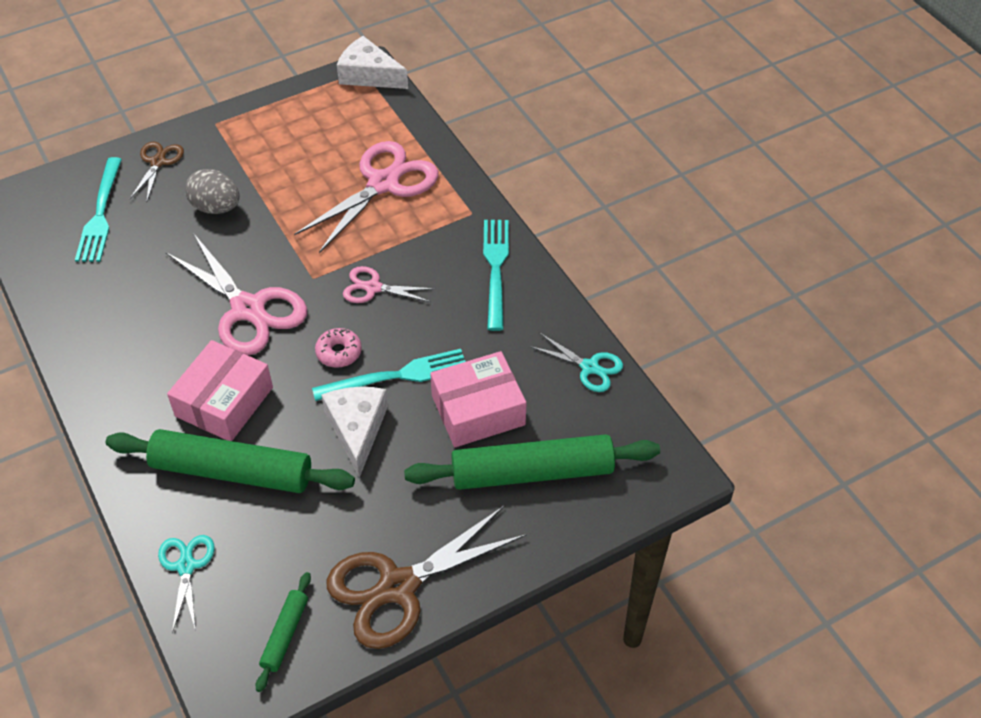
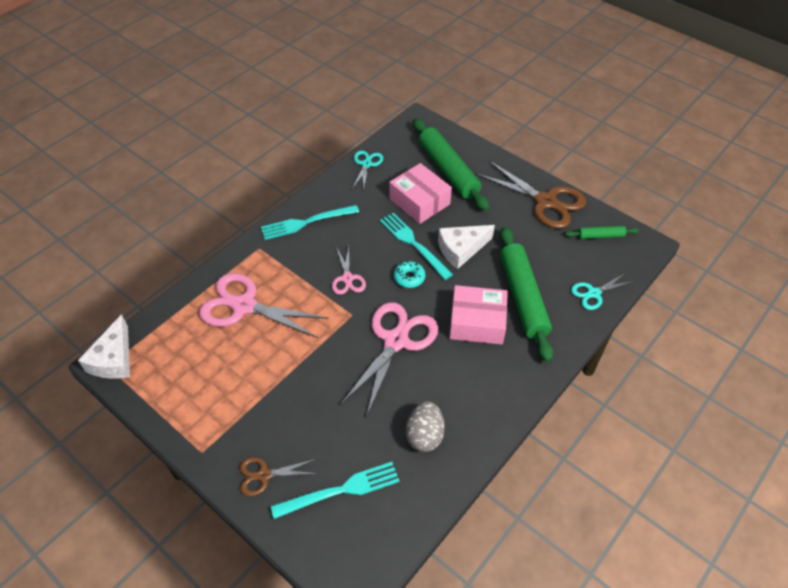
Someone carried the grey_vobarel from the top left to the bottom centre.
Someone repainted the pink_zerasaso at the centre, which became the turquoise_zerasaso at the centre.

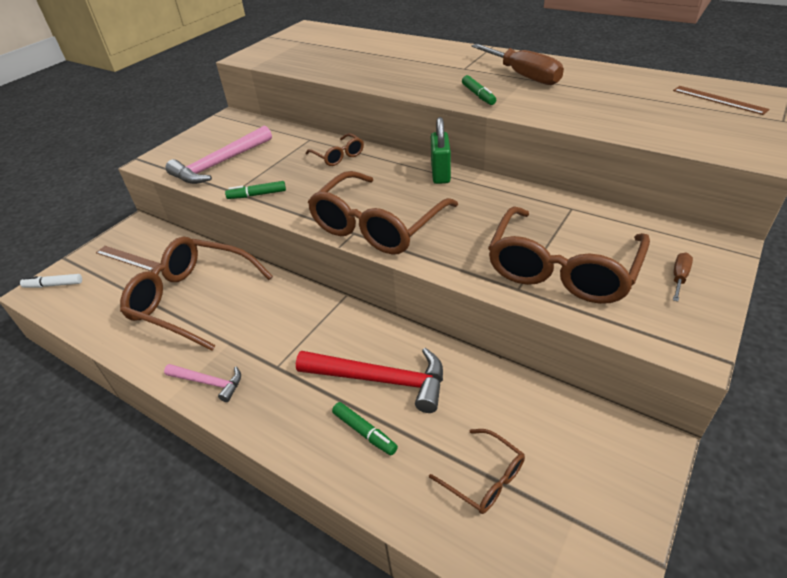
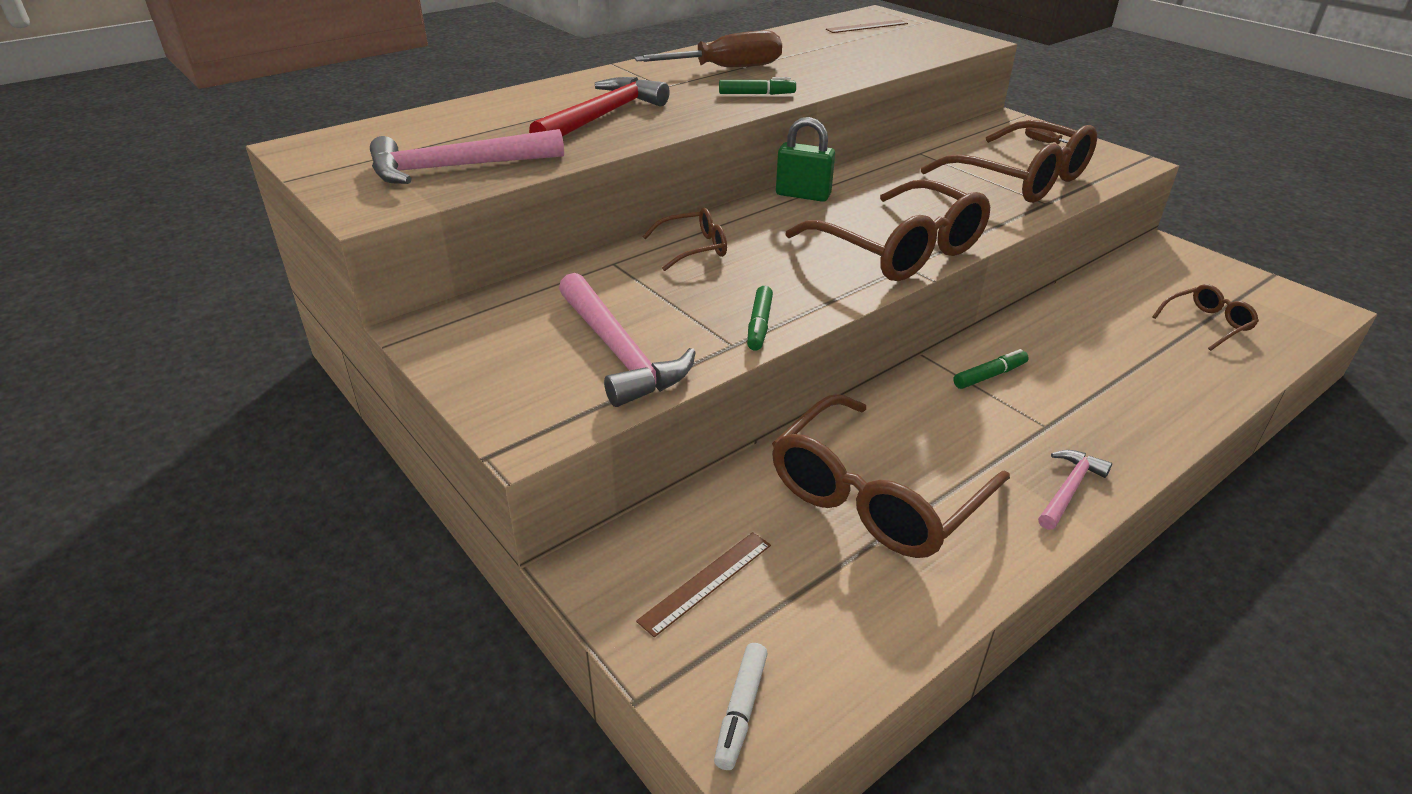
Someone carried the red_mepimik from the centre to the top centre.
Someone carried the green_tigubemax (no. 2 from left in the first image) from the bottom centre to the middle right.
Someone put down the pink_mepimik (no. 1 from left) at the top left.

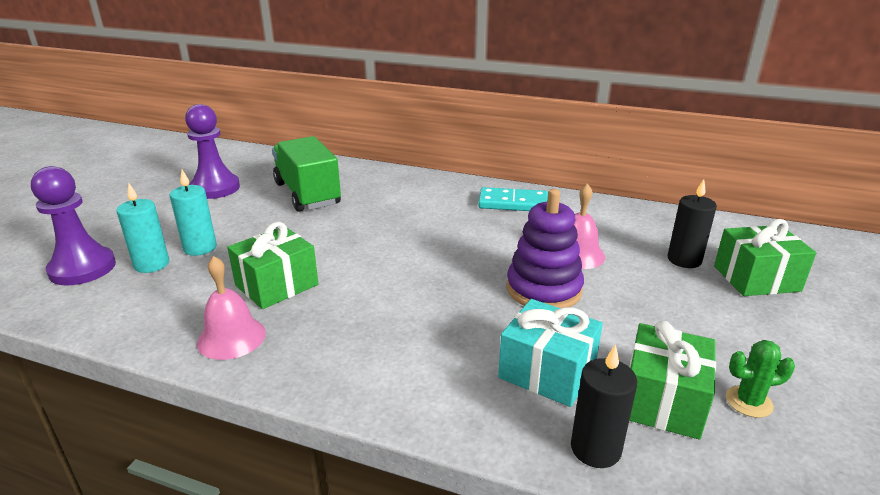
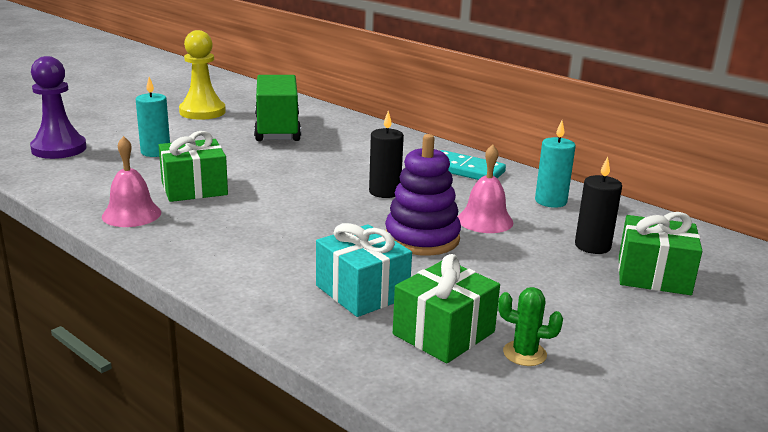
Someone carried the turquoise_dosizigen (no. 1 from left in the first image) from the middle left to the middle right.
Someone repainted the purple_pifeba (no. 2 from left) at the top left, which became the yellow_pifeba at the top left.
Someone carried the black_dosizigen (no. 1 from left) from the bottom right to the centre.

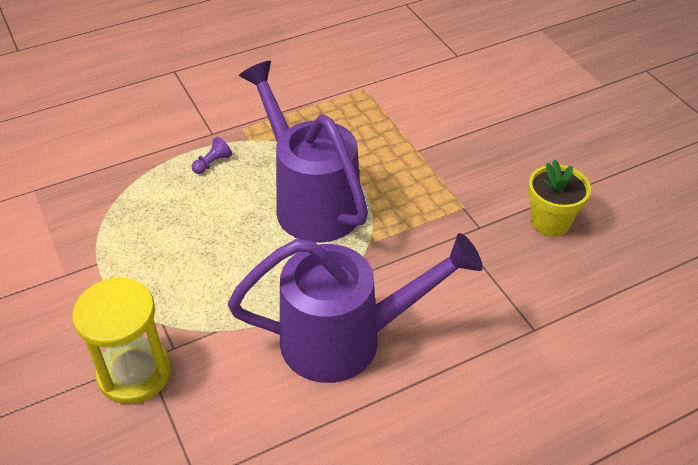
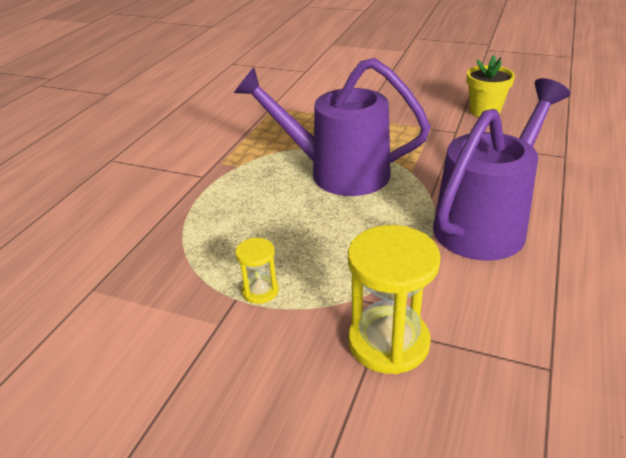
Someone took away the purple_pifeba at the middle left.
Someone put down the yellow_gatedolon (no. 1 from left) at the centre.

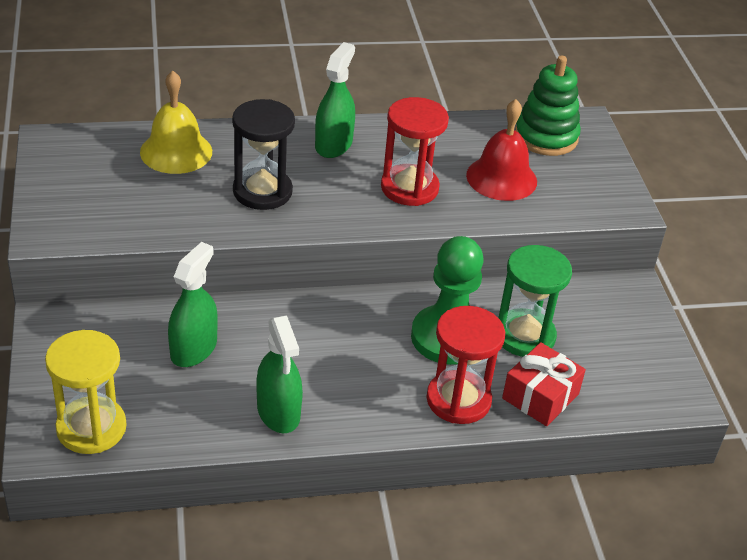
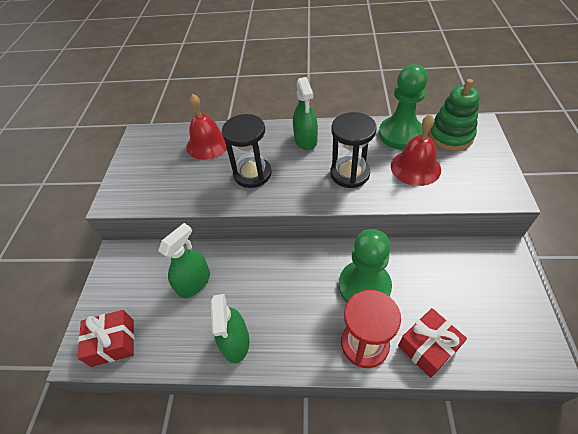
Someone swapped the yellow_gatedolon at the bottom left for the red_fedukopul (no. 1 from left) at the bottom left.
Someone repainted the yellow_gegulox at the top left, which became the red_gegulox (no. 1 from left) at the top centre.
Someone rotated the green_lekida (no. 3 from left) at the top centre by 135 degrees clockwise.
Someone repainted the red_gatedolon (no. 1 from left) at the top centre, which became the black_gatedolon (no. 2 from left) at the centre.
Someone took away the green_gatedolon at the middle right.
Someone put down the green_pifeba (no. 2 from left) at the top right.

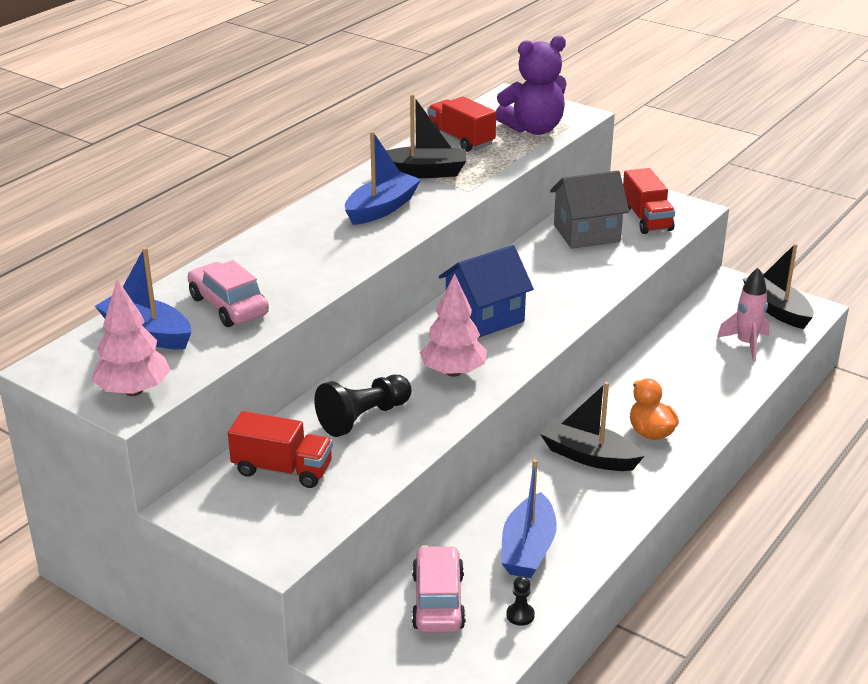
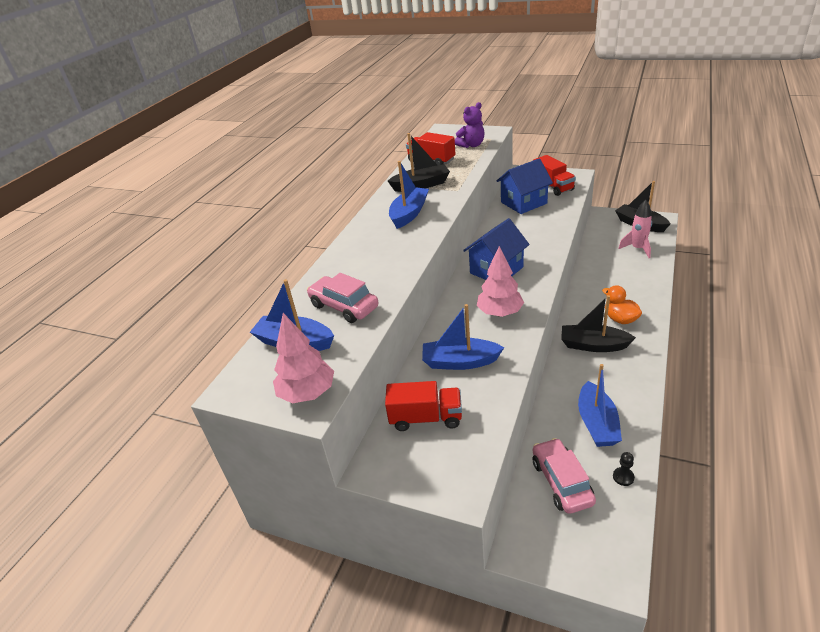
Someone swapped the black_pifeba (no. 1 from left) at the centre for the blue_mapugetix (no. 3 from left) at the centre.
Someone scaled the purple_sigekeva at the top centre by 0.67.
Someone repainted the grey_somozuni at the top right, which became the blue_somozuni (no. 2 from left) at the top centre.

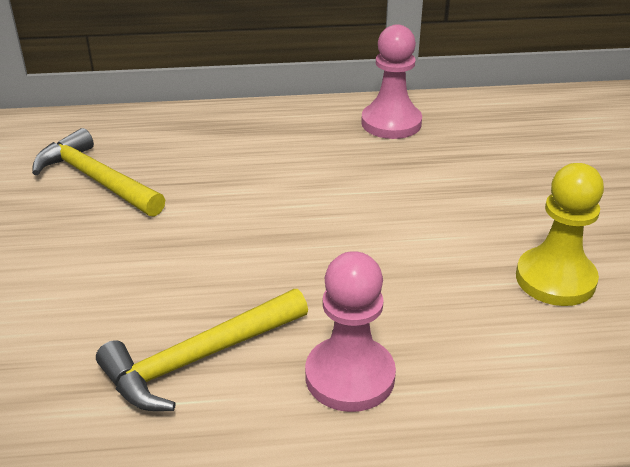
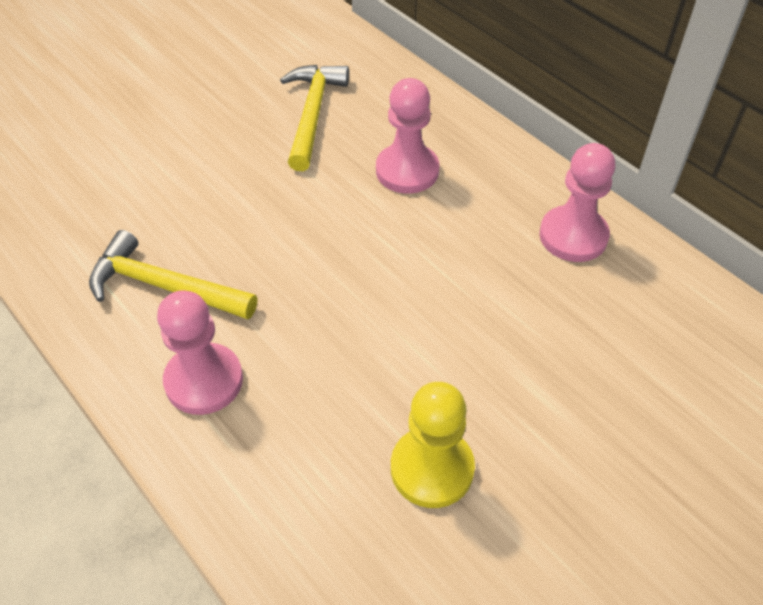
Someone put down the pink_pifeba (no. 2 from left) at the top centre.

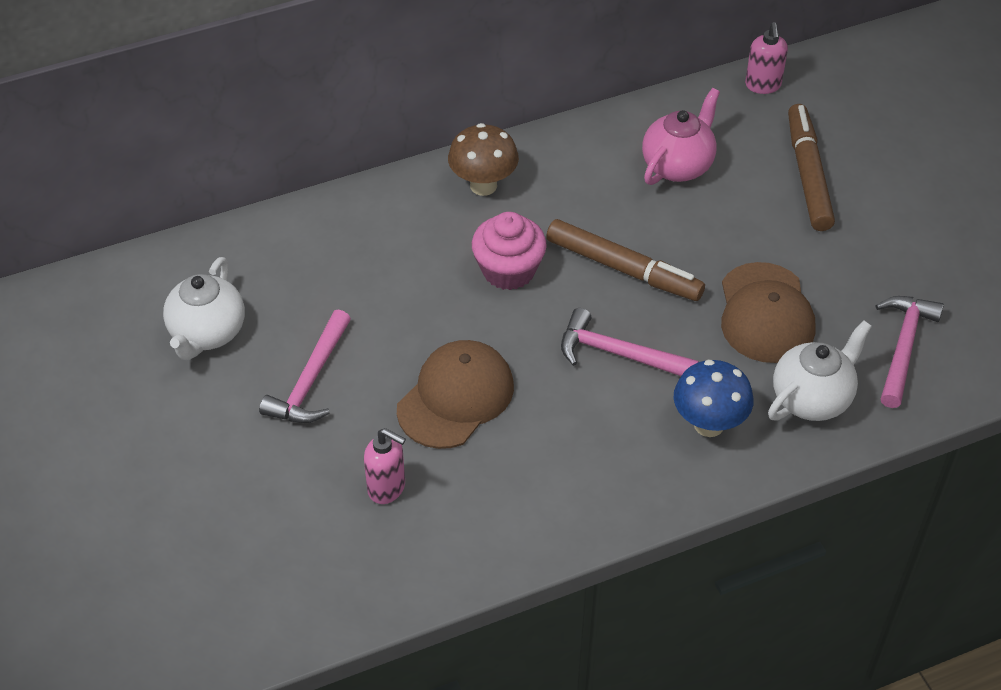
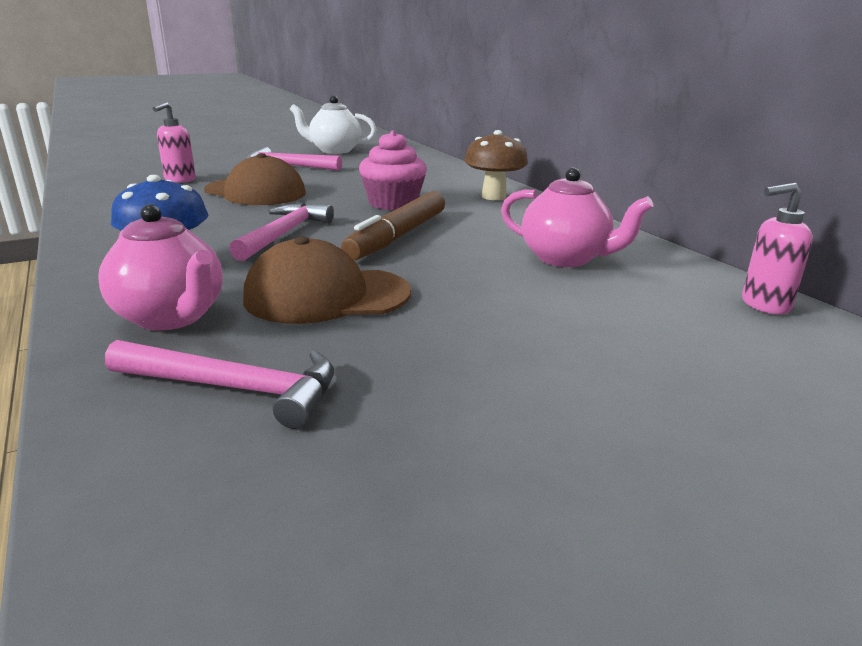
Someone repainted the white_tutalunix (no. 2 from left) at the middle right, which became the pink_tutalunix (no. 1 from left) at the middle left.
Someone took away the brown_tigubemax (no. 2 from left) at the top right.

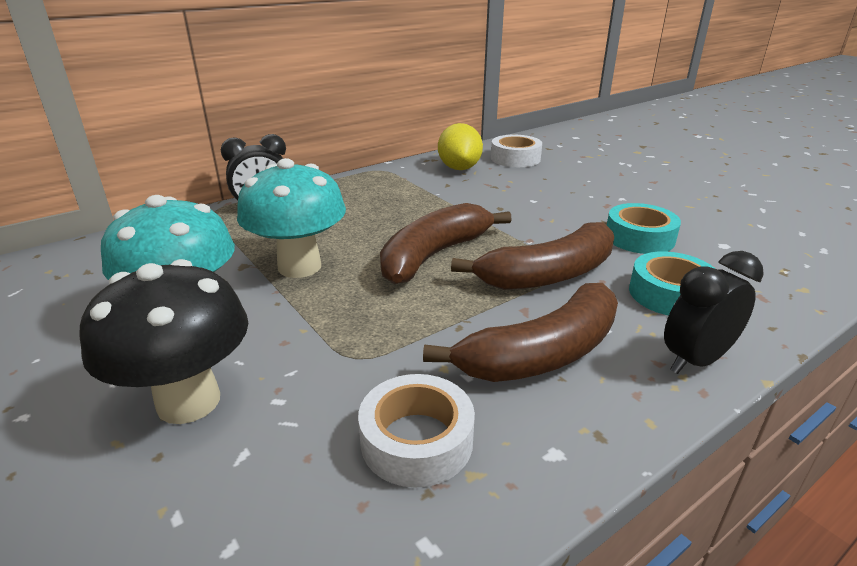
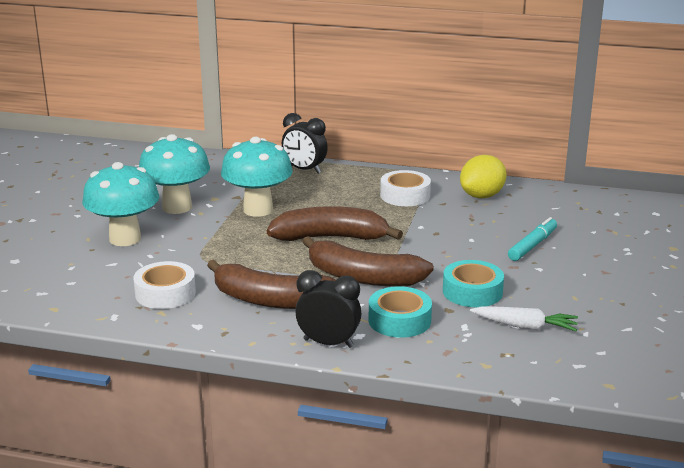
Someone repainted the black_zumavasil at the middle left, which became the turquoise_zumavasil (no. 1 from left) at the middle left.
Someone carried the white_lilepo (no. 2 from left) from the top centre to the centre.
Someone put down the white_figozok at the bottom right.
Someone put down the turquoise_tigubemax at the middle right.

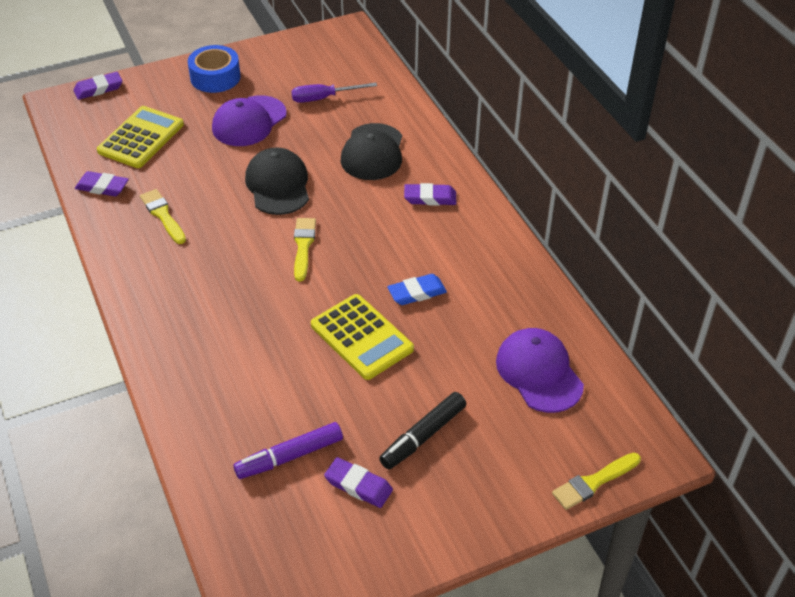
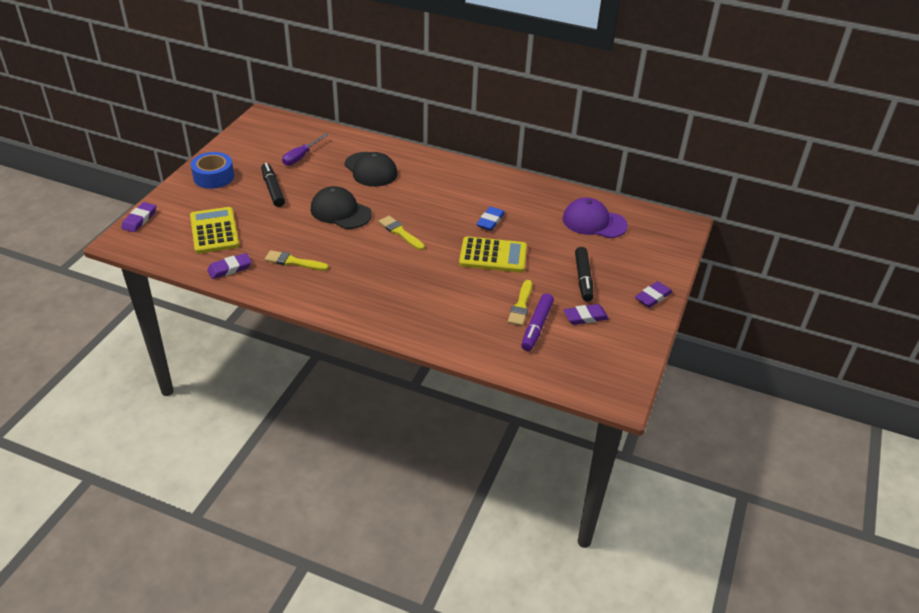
Someone swapped the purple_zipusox (no. 1 from left) at the top left for the black_tigubemax (no. 1 from left) at the top left.
Someone carried the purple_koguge (no. 4 from left) from the top centre to the middle right.
Someone carried the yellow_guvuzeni (no. 3 from left) from the bottom right to the centre.

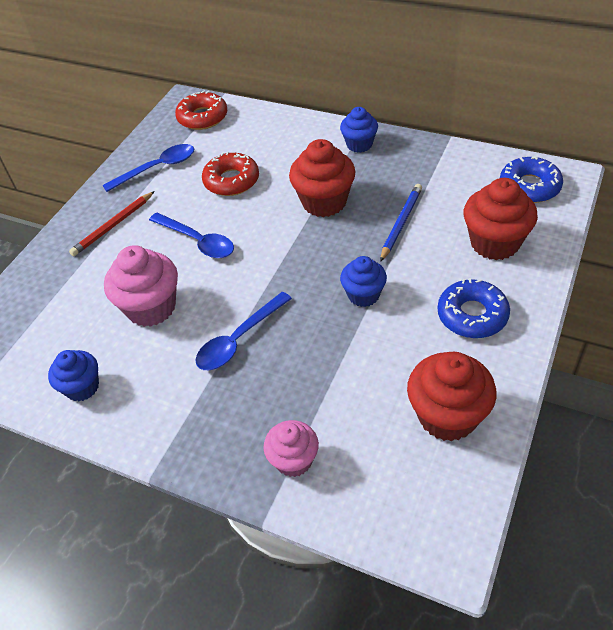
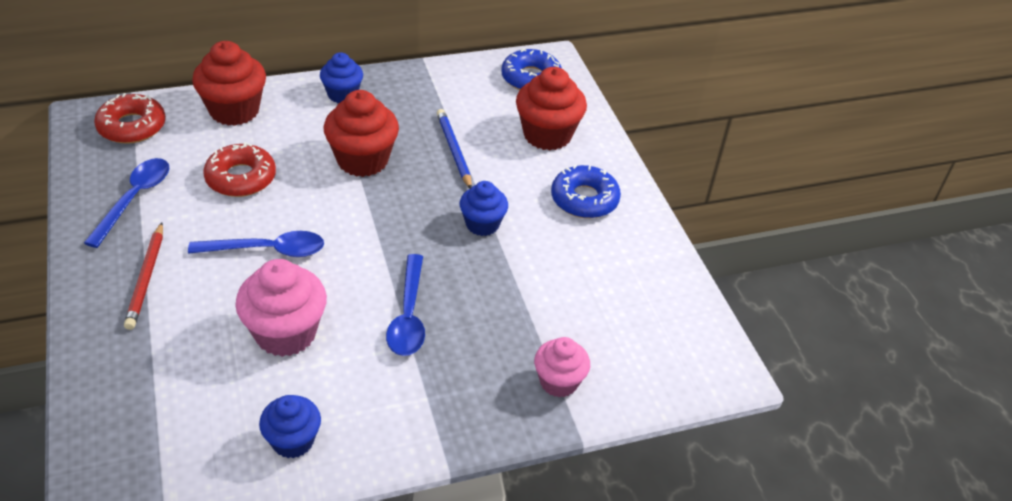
Someone carried the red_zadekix (no. 2 from left in the first image) from the middle right to the top left.

